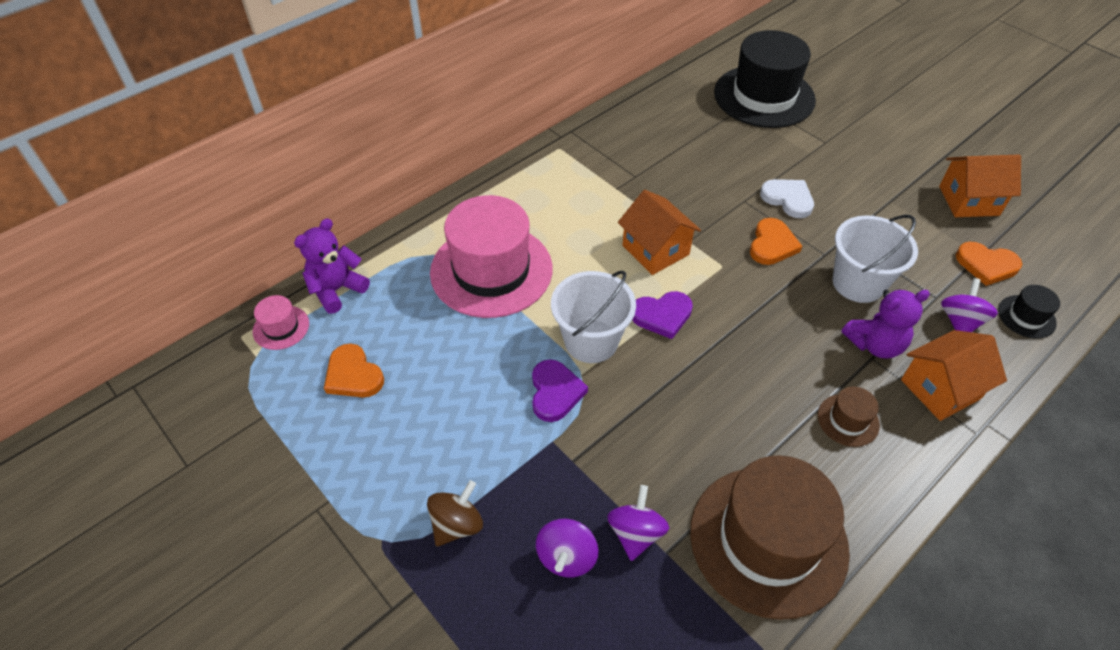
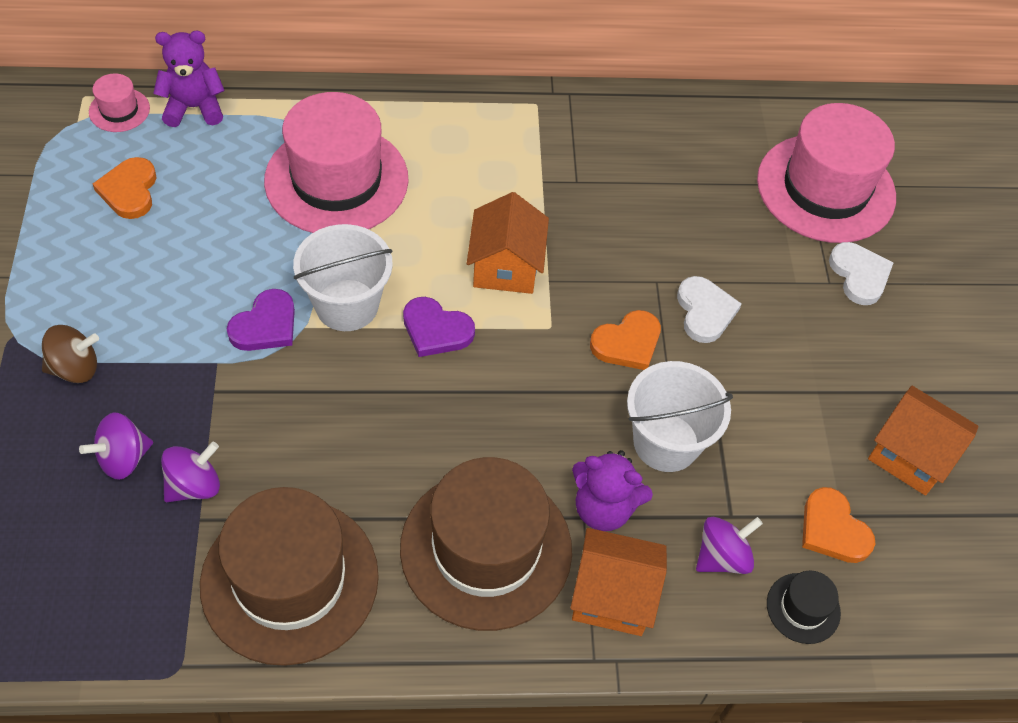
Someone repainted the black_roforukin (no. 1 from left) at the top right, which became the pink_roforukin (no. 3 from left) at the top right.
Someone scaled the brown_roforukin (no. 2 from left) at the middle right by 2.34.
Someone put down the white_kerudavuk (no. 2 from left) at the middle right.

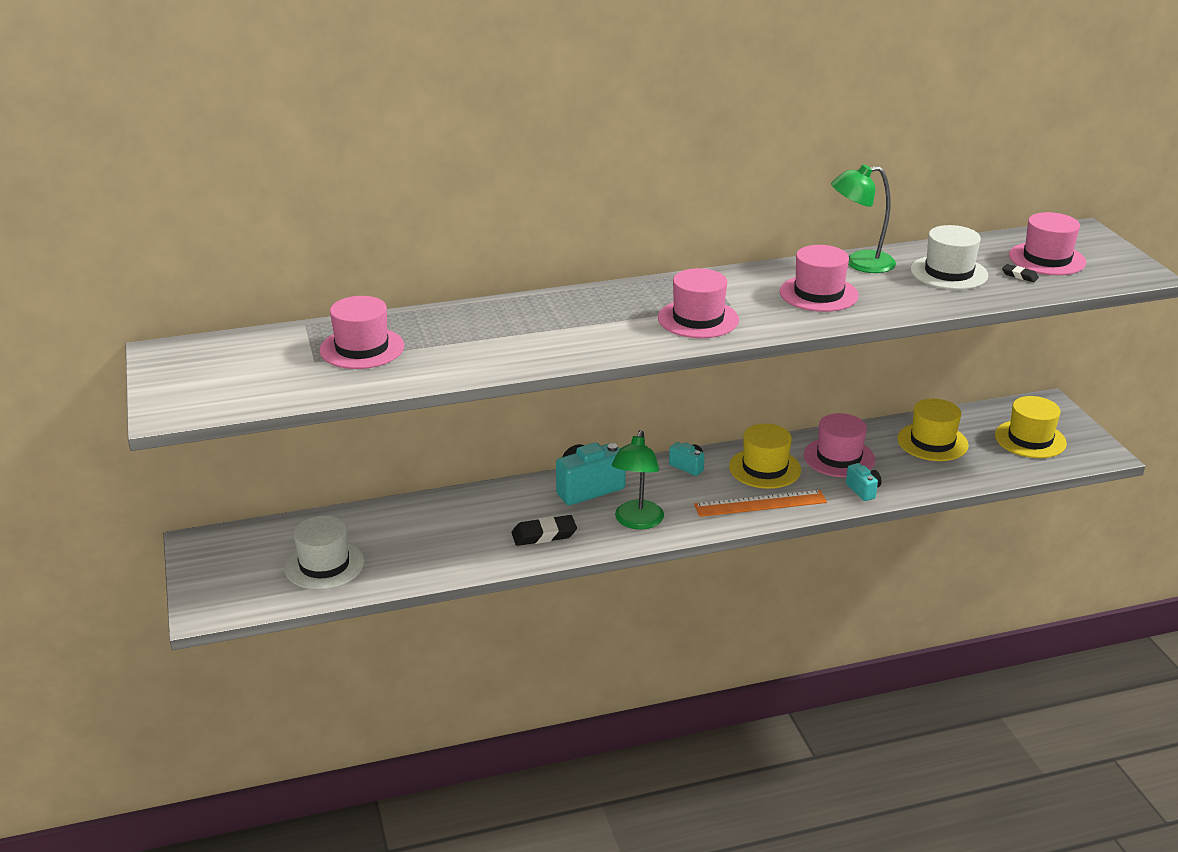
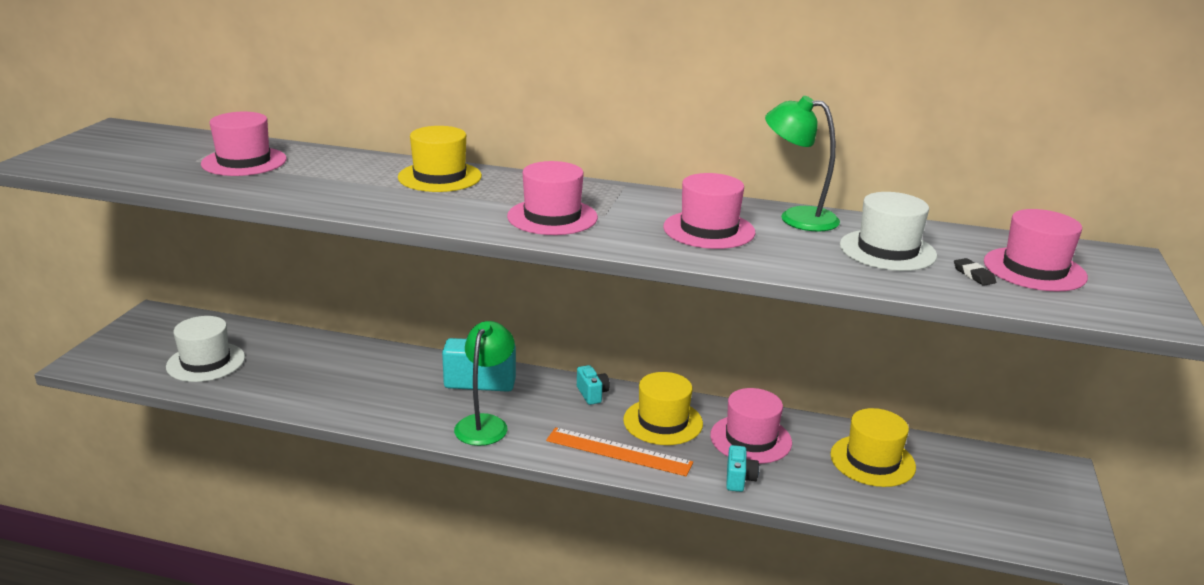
Someone took away the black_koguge (no. 1 from left) at the centre.
Someone rotated the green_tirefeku (no. 1 from left) at the centre by 150 degrees clockwise.
Someone carried the yellow_roforukin (no. 3 from left in the first image) from the middle right to the top centre.

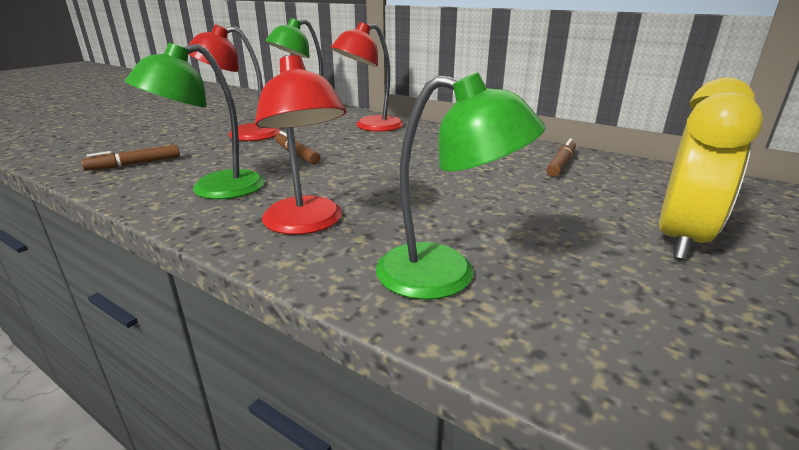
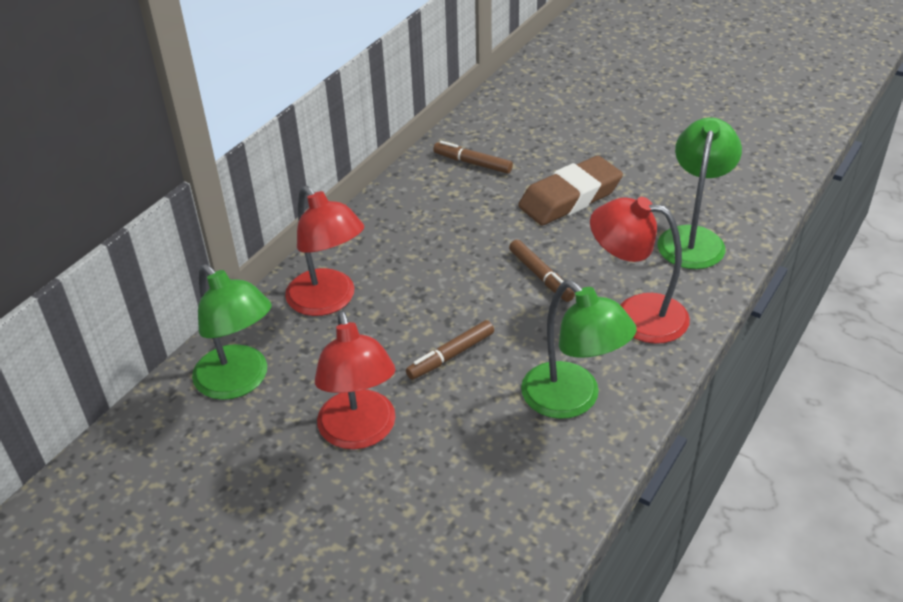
Someone carried the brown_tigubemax (no. 1 from left in the first image) from the middle left to the centre.
Someone rotated the red_tirefeku (no. 2 from left in the first image) at the top centre by 135 degrees counterclockwise.
Someone took away the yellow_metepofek at the middle right.
Someone put down the brown_koguge at the top centre.

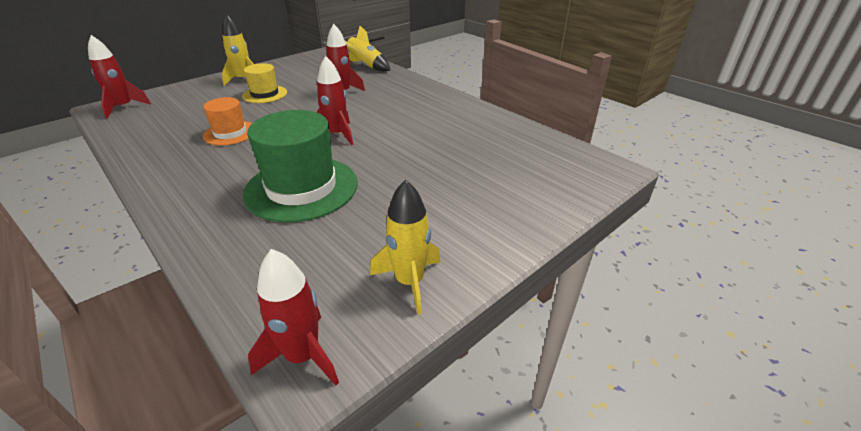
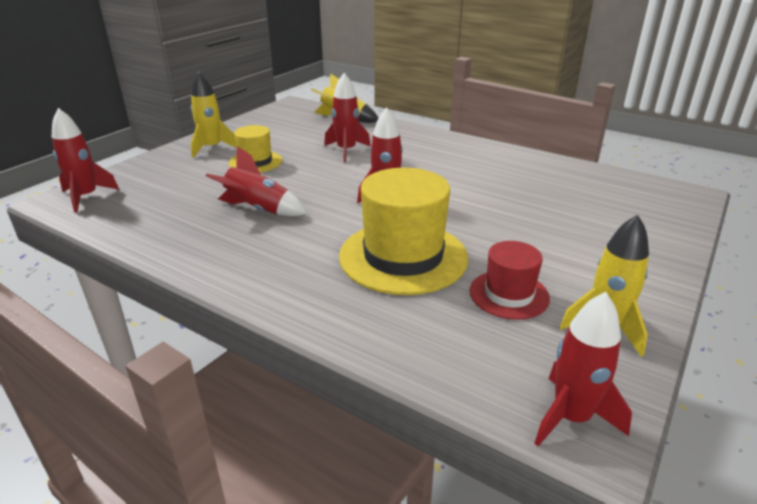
Someone swapped the orange_roforukin at the top left for the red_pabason (no. 2 from left) at the centre.
Someone repainted the green_roforukin at the centre, which became the yellow_roforukin (no. 2 from left) at the centre.
Someone put down the red_roforukin at the middle right.

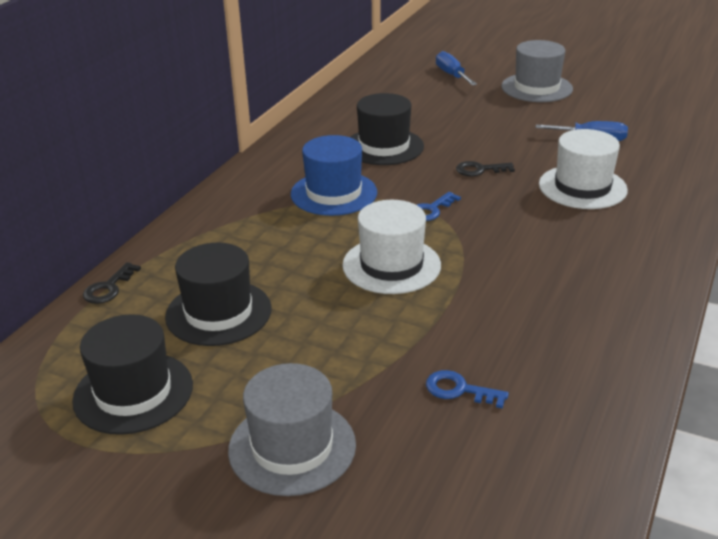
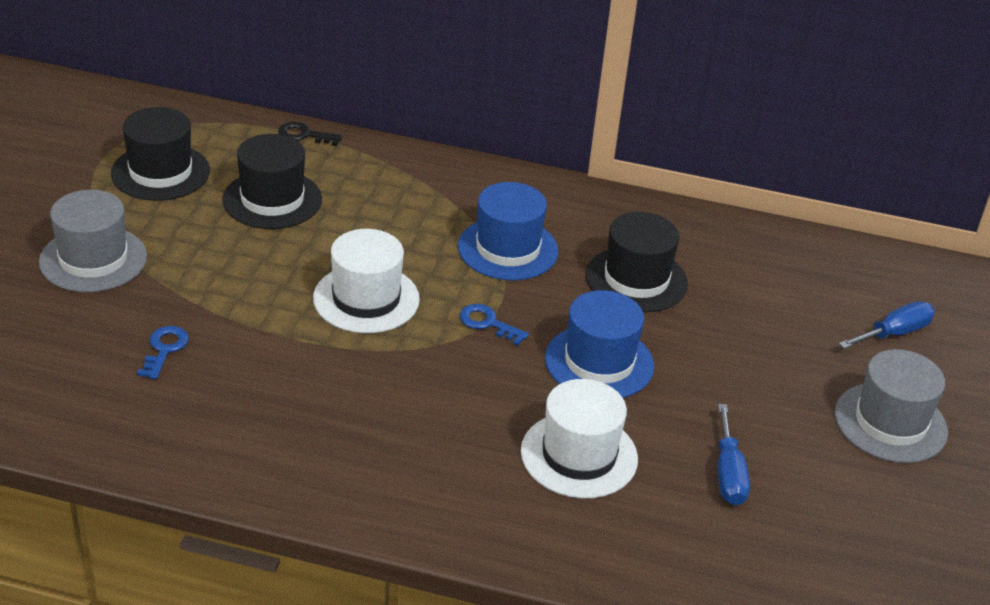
Someone swapped the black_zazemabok (no. 2 from left) at the top right for the blue_roforukin (no. 2 from left) at the centre.

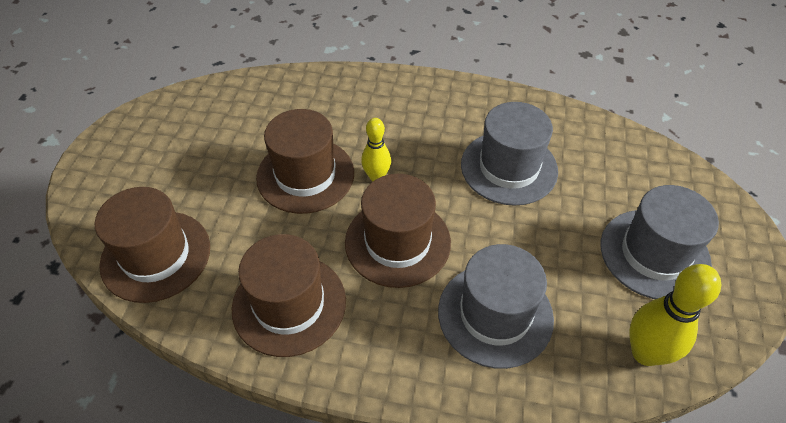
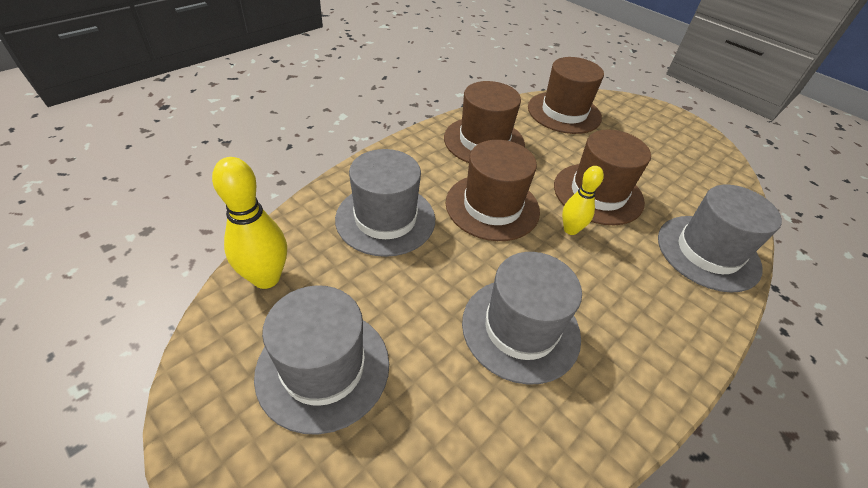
Someone put down the grey_roforukin (no. 4 from left) at the middle right.

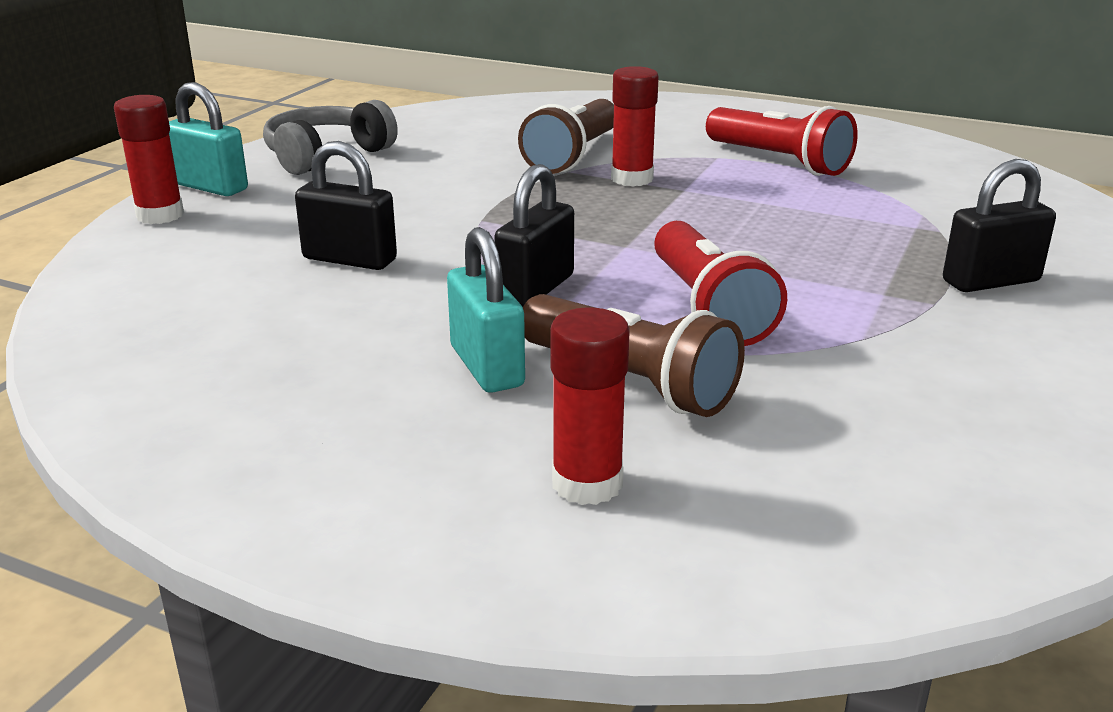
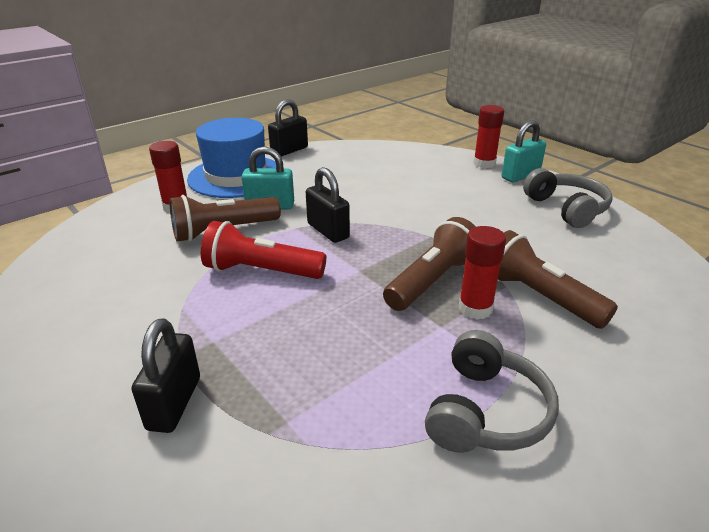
Someone carried the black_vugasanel (no. 1 from left in the first image) from the top left to the top centre.
Someone swapped the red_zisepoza (no. 2 from left) at the top right for the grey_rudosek (no. 1 from left) at the bottom right.
Someone put down the blue_roforukin at the top left.
Someone put down the brown_zisepoza (no. 2 from left) at the centre.

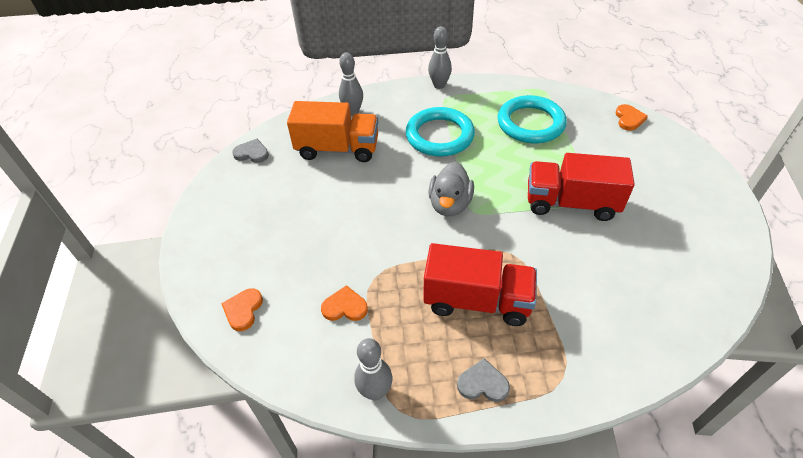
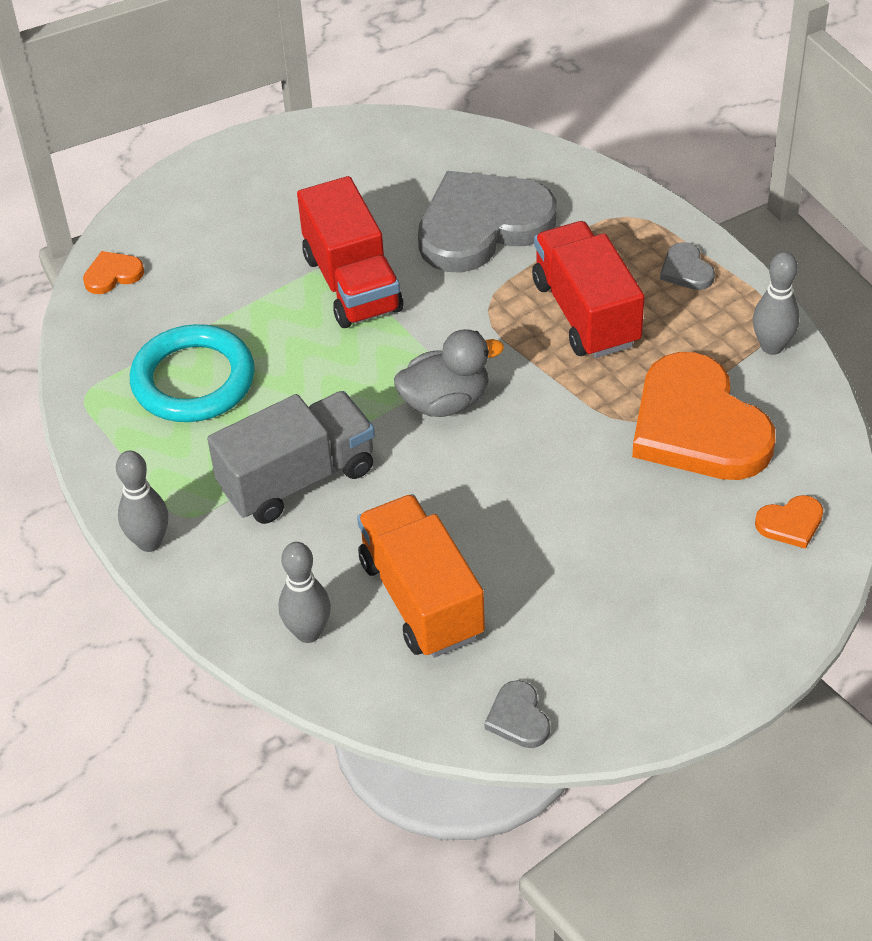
Someone scaled the orange_kerudavuk (no. 2 from left) at the centre by 2.43.
Someone swapped the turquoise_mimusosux (no. 1 from left) at the top centre for the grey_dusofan at the centre.
Someone put down the grey_kerudavuk (no. 1 from left) at the top centre.

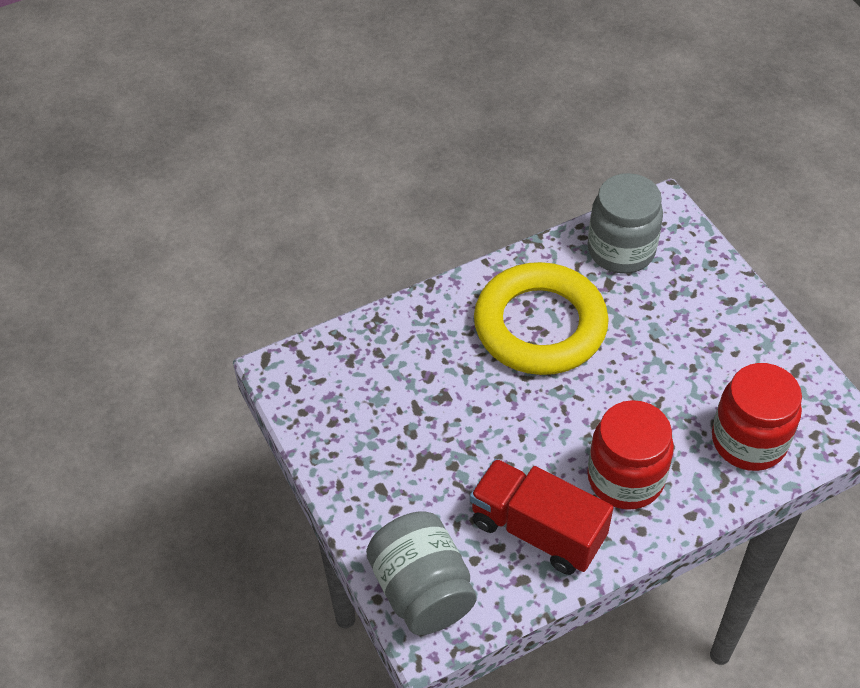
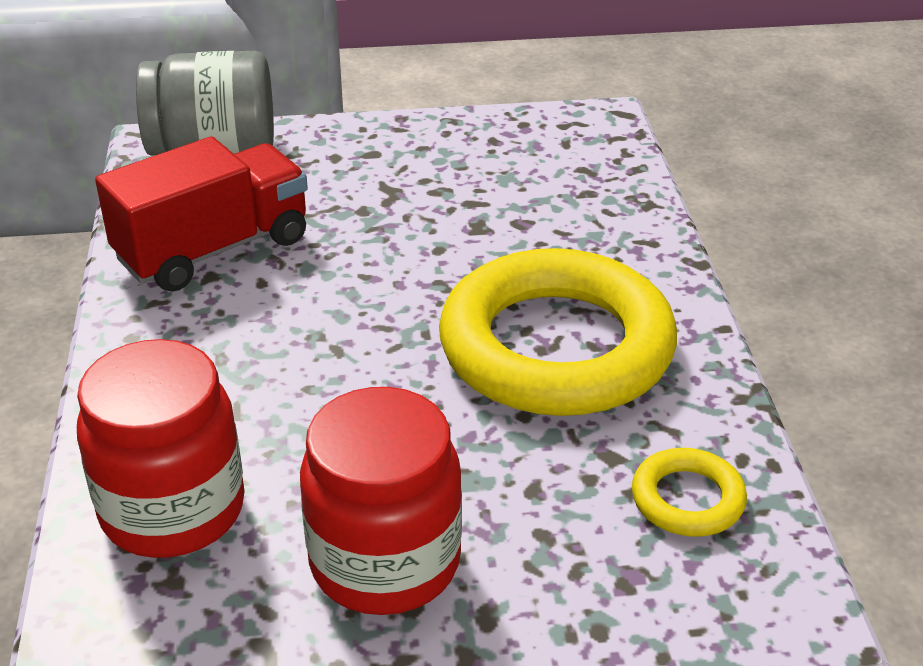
Someone carried the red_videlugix (no. 1 from left in the first image) from the middle right to the bottom centre.
Someone swapped the grey_videlugix (no. 2 from left) at the top right for the yellow_mimusosux (no. 2 from left) at the bottom right.

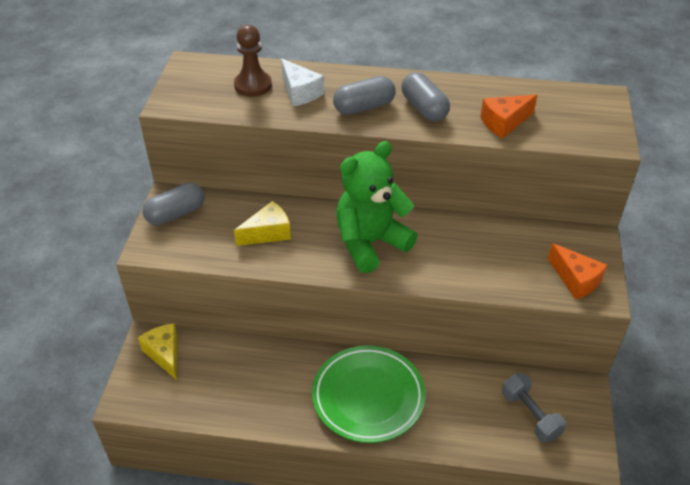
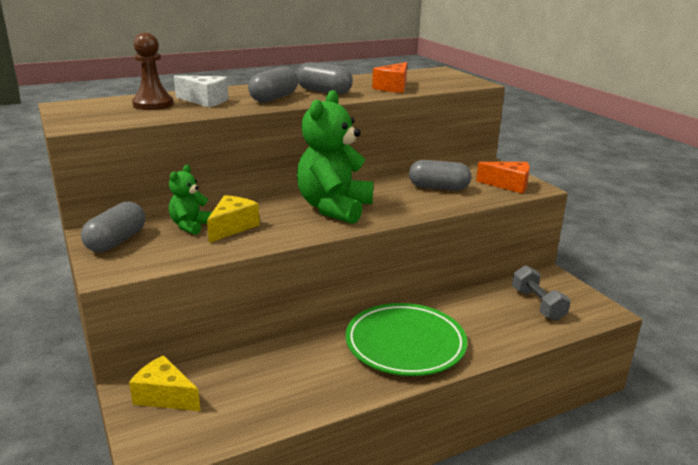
Someone rotated the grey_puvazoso at the bottom right by 45 degrees clockwise.
Someone put down the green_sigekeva (no. 1 from left) at the middle left.
Someone put down the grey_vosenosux (no. 4 from left) at the centre.

